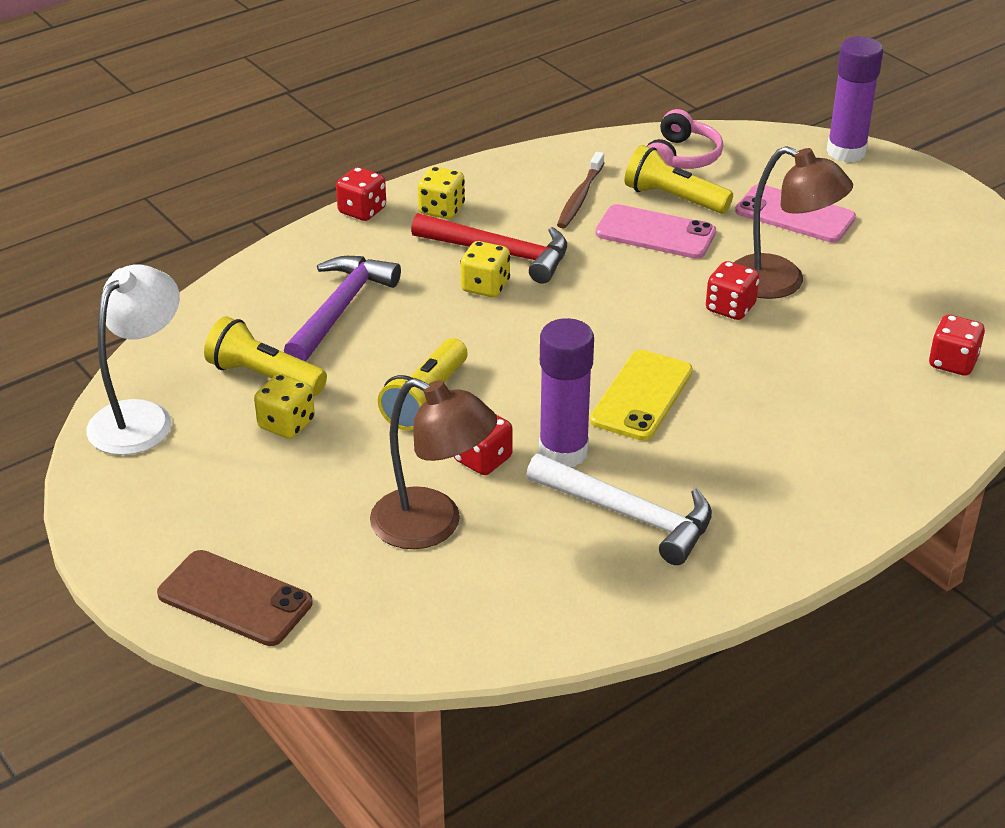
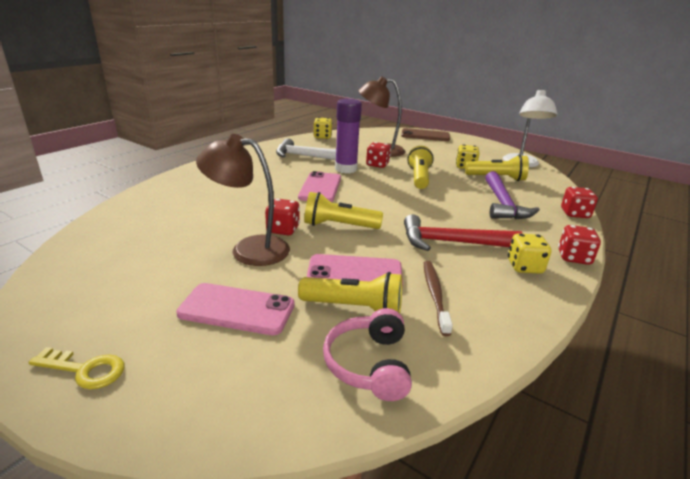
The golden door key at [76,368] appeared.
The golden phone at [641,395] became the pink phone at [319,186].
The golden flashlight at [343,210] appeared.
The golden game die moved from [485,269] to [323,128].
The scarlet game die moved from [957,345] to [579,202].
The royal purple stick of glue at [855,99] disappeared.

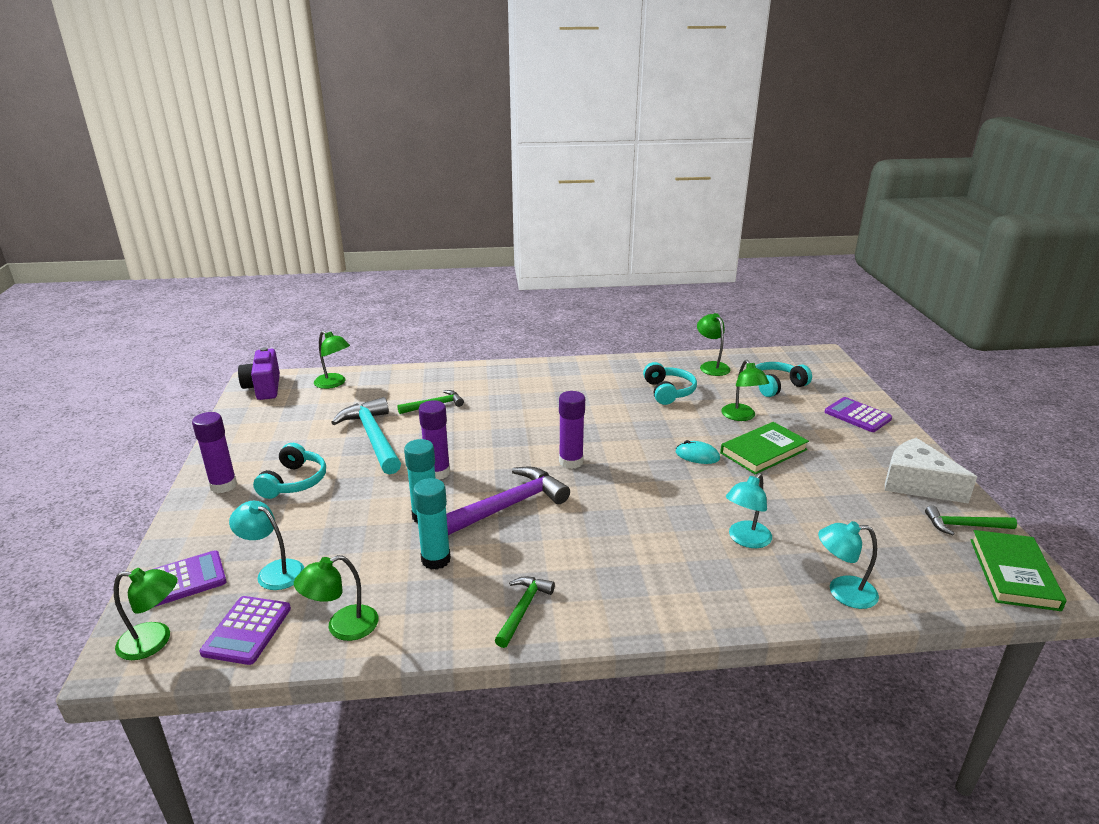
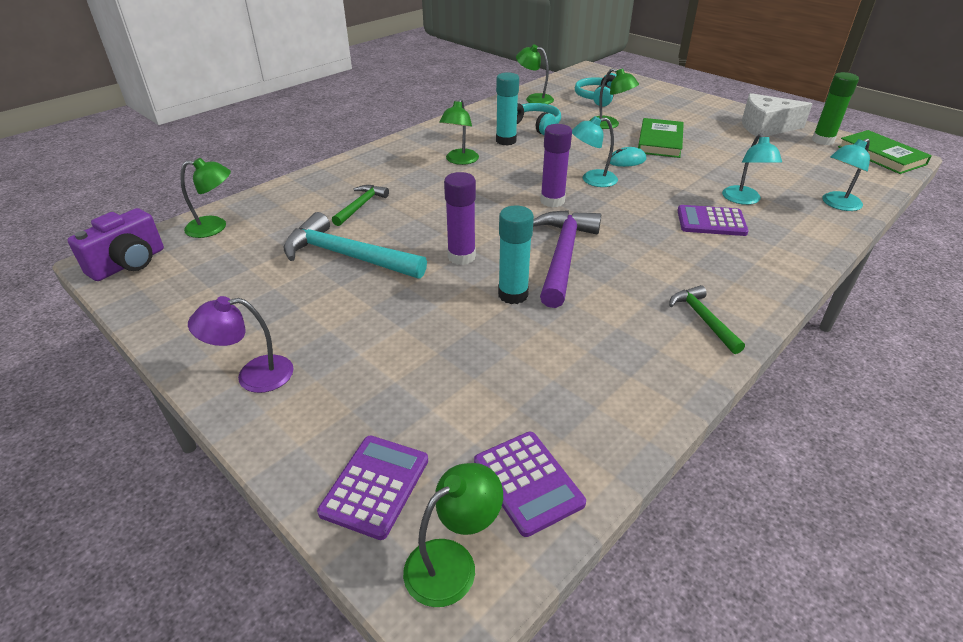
The royal purple compact camera at [259,373] turned 90 degrees counterclockwise.
The royal purple stick of glue at [214,452] was replaced by the royal purple lamp at [240,344].
The emerald lamp moved from [336,598] to [459,132].
The turquoise stick of glue moved from [432,524] to [507,109].
The turquoise lamp moved from [266,545] to [595,151].
The royal purple pocket calculator moved from [858,414] to [713,220].
The emerald carpenter's hammer at [971,520] was replaced by the emerald stick of glue at [835,108].
The turquoise headset at [289,471] disappeared.

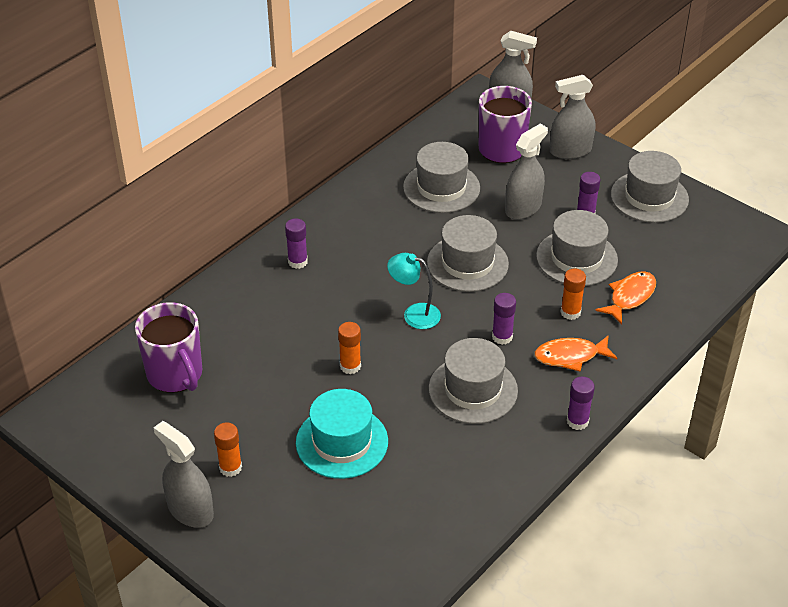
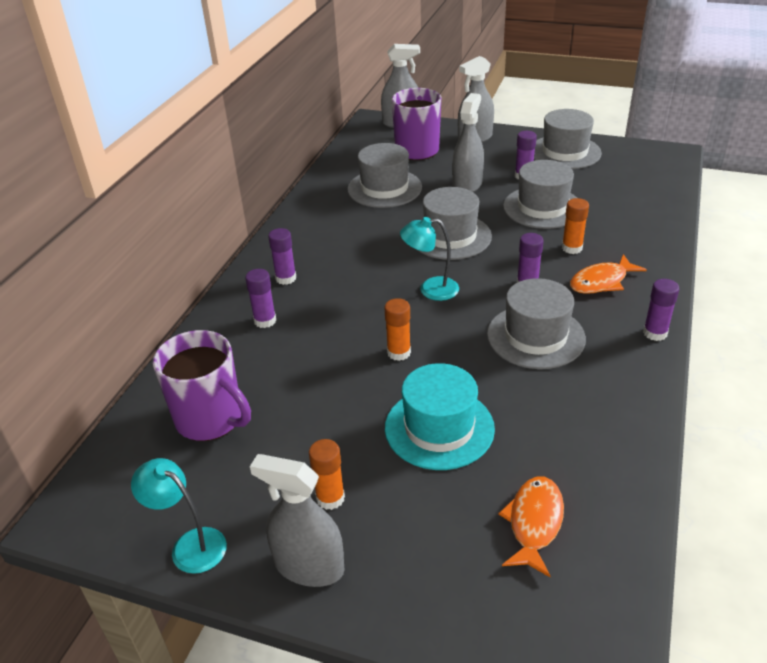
The turquoise lamp at [179,516] appeared.
The royal purple stick of glue at [260,298] appeared.
The orange-coloured fish figure moved from [625,298] to [531,526].

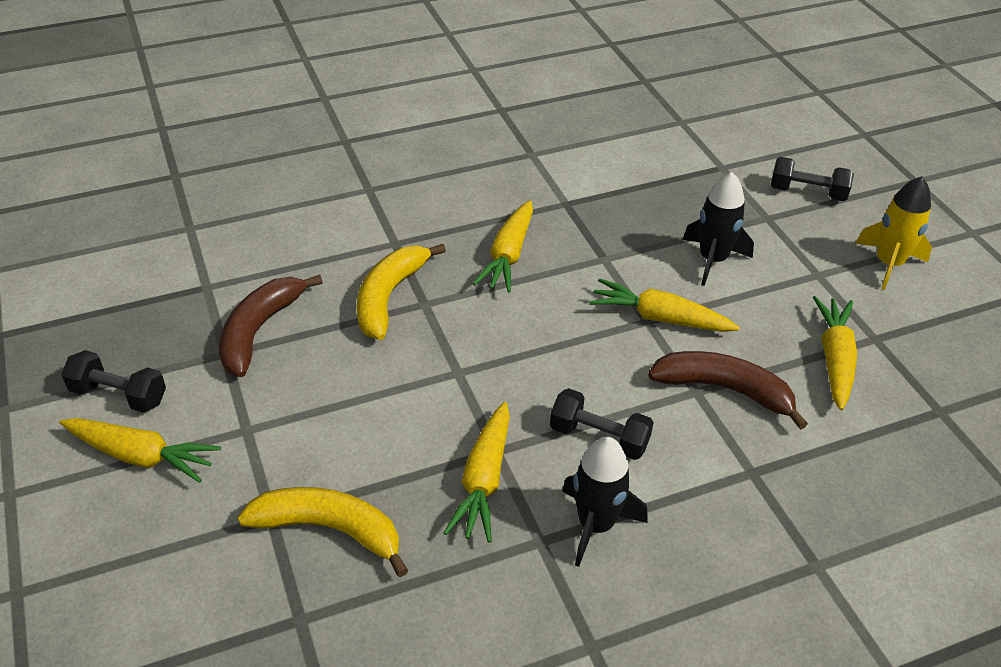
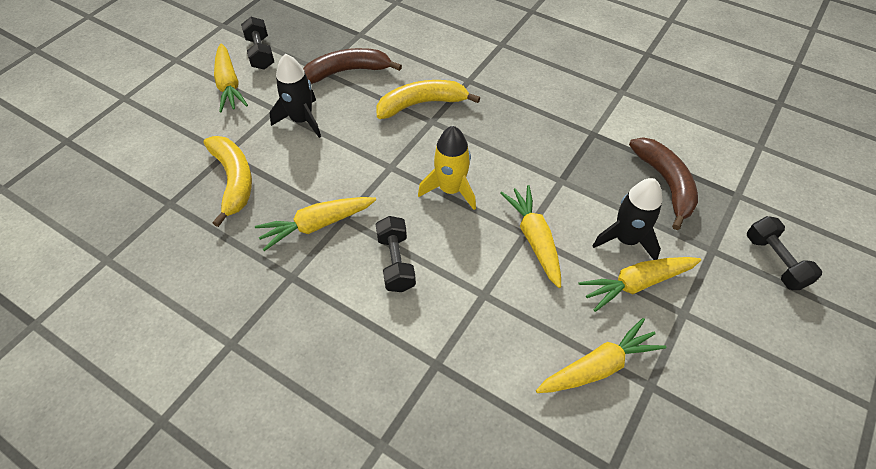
The black spaceship moved from [605,502] to [295,96].
The golden spaceship moved from [893,233] to [447,168].
The golden carrot moved from [503,246] to [639,284].
The brown banana moved from [728,390] to [663,183].

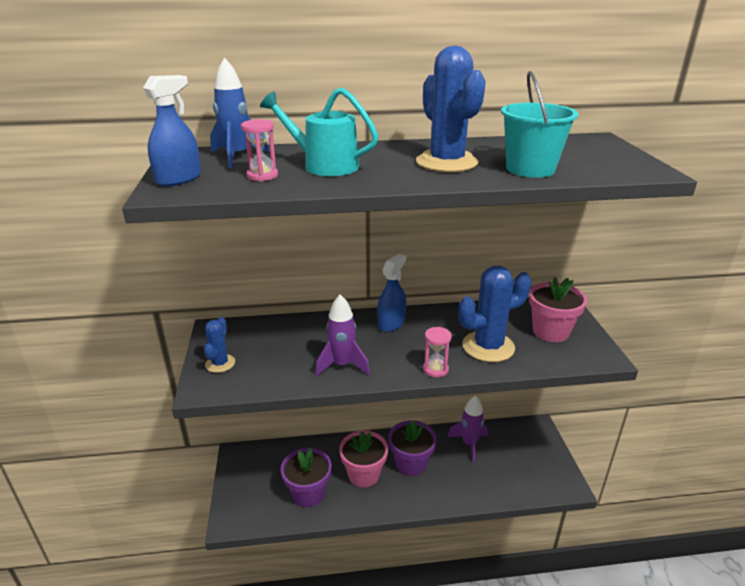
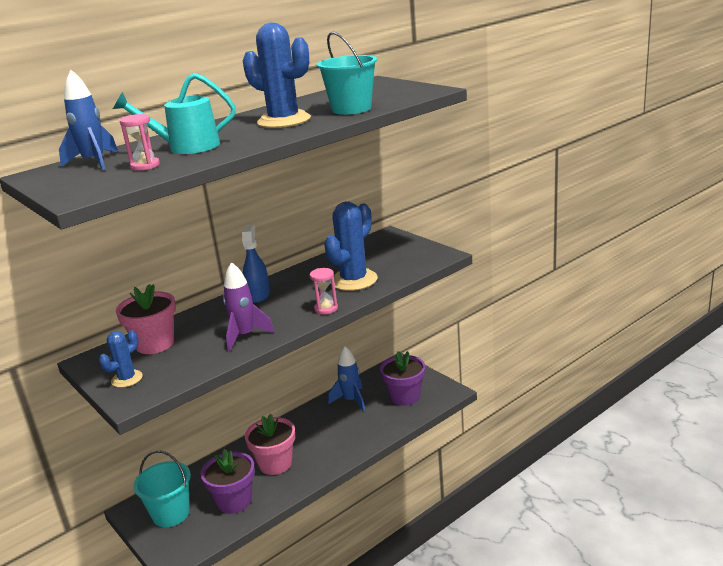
The blue saguaro cactus at [219,345] turned 60 degrees clockwise.
The pink flower pot moved from [558,309] to [146,319].
The turquoise sand bucket at [162,488] appeared.
The royal purple spaceship at [468,429] became the blue spaceship at [346,379].
The royal purple flower pot moved from [412,448] to [402,378].
The blue sprayer at [172,130] disappeared.

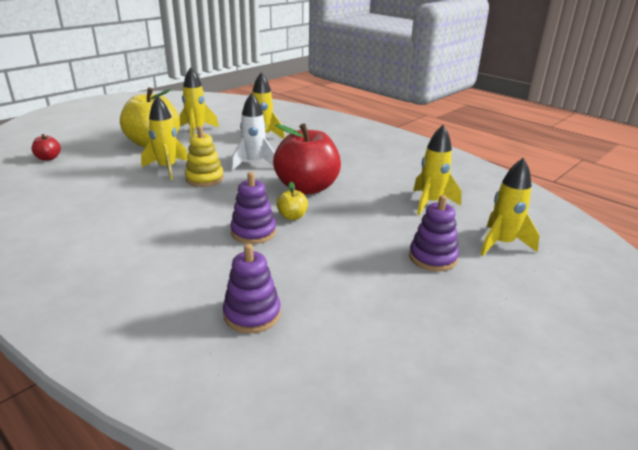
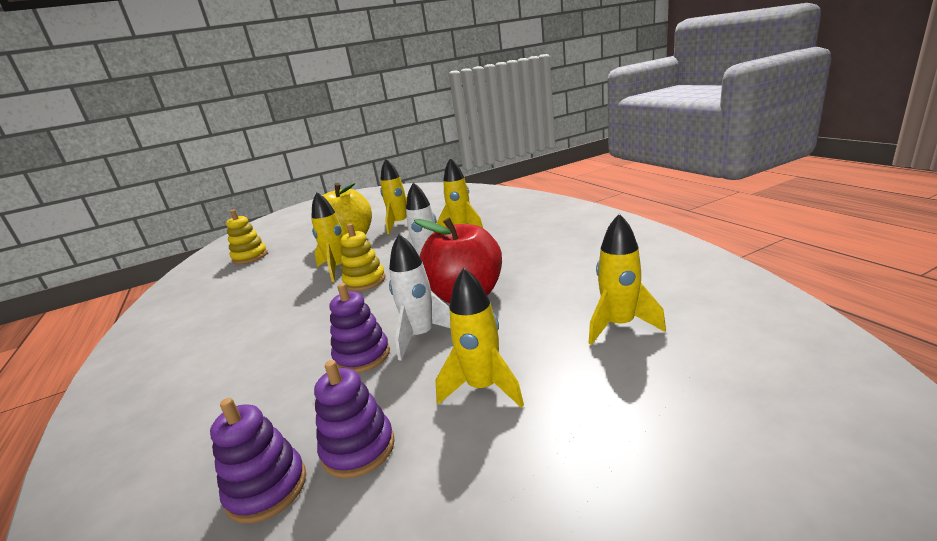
The scarlet toy apple at [46,147] was replaced by the golden stacking rings at [247,236].
The royal purple stacking rings moved from [434,233] to [354,419].
The golden toy apple at [292,201] was replaced by the pure white spaceship at [419,297].
The golden spaceship moved from [510,207] to [479,338].

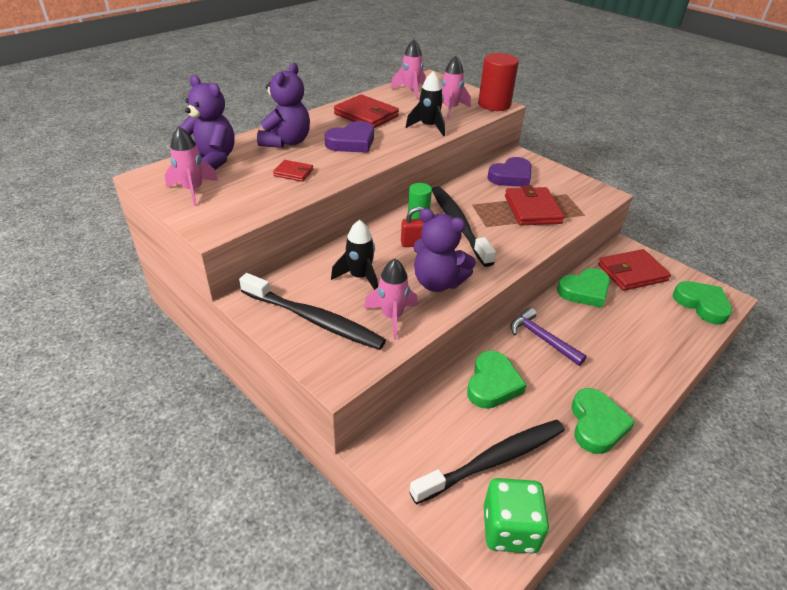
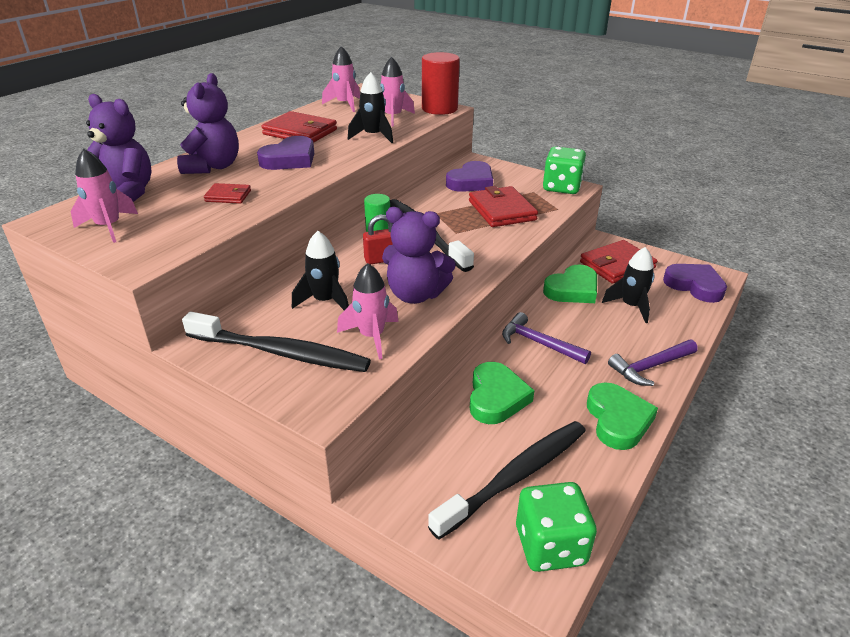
The emerald game die at [564,170] appeared.
The black spaceship at [628,285] appeared.
The royal purple carpenter's hammer at [652,363] appeared.
The emerald heart shape at [702,302] became the royal purple heart shape at [695,283].

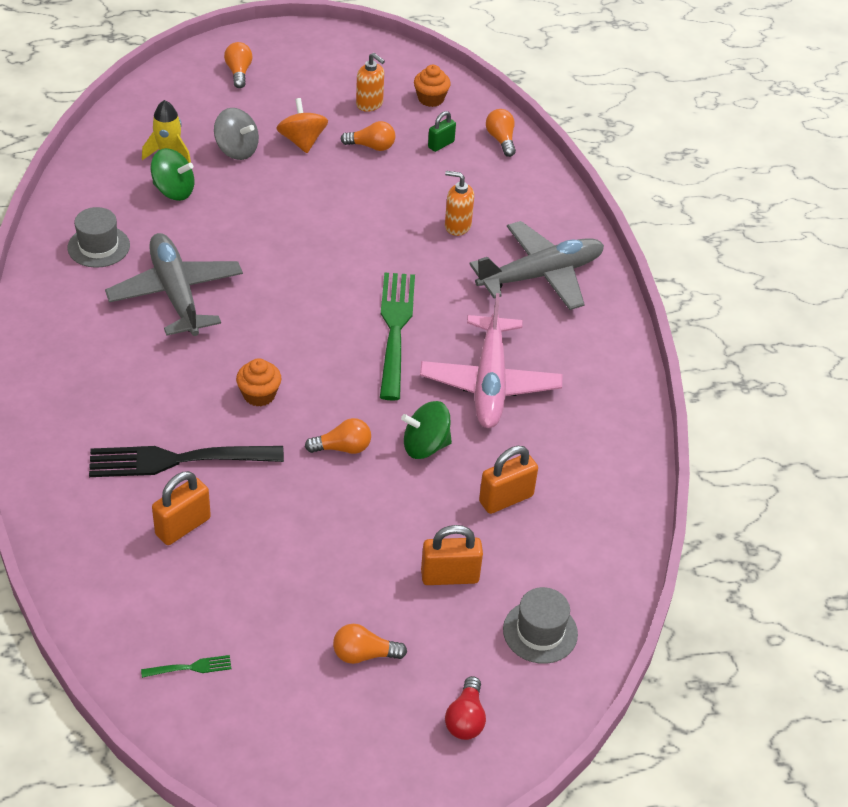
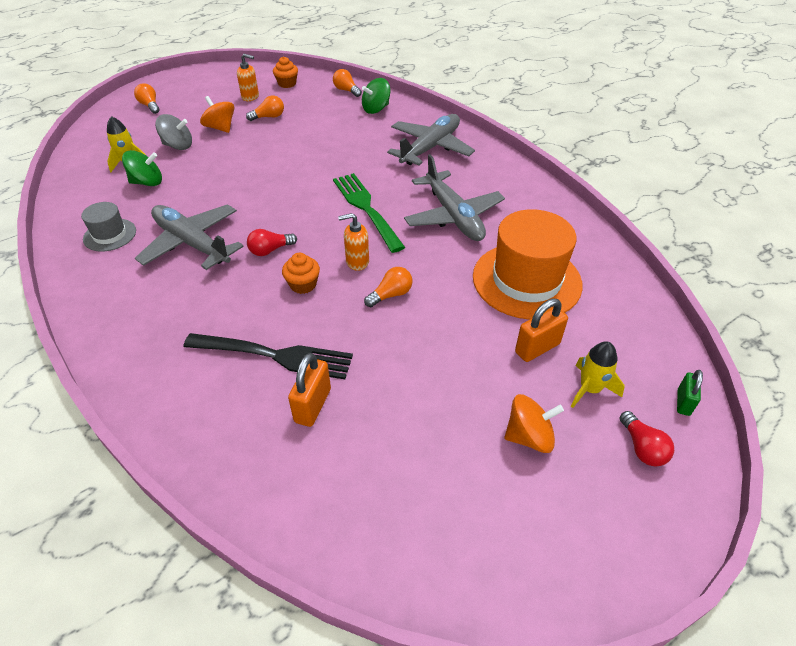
The black table fork at [186,461] turned 135 degrees counterclockwise.
The scarlet light bulb at [272,242] appeared.
The orange-coloured soap pump moved from [459,203] to [353,242].
The emerald whirligig moved from [426,430] to [376,96].
The pink plane at [491,360] became the ash-grey plane at [454,197].
The orange-coloured lock at [508,480] was replaced by the orange-coloured hat at [528,264].
The orange-coloured light bulb at [370,644] was replaced by the orange-coloured whirligig at [534,423].
The golden spaceship at [598,374] appeared.
The emerald lock moved from [442,131] to [690,393].
The emerald table fork at [186,666] disappeared.
The ash-grey hat at [540,625] disappeared.

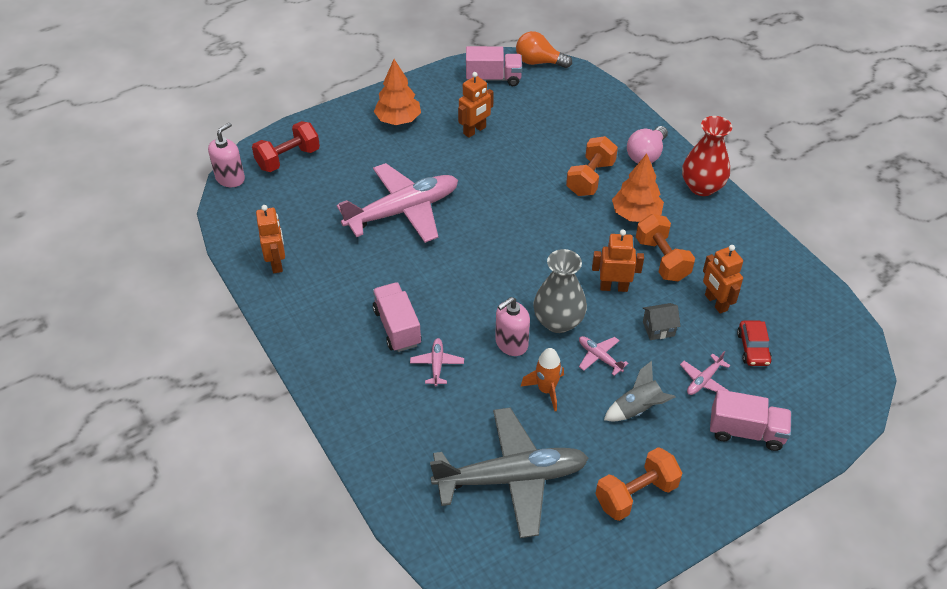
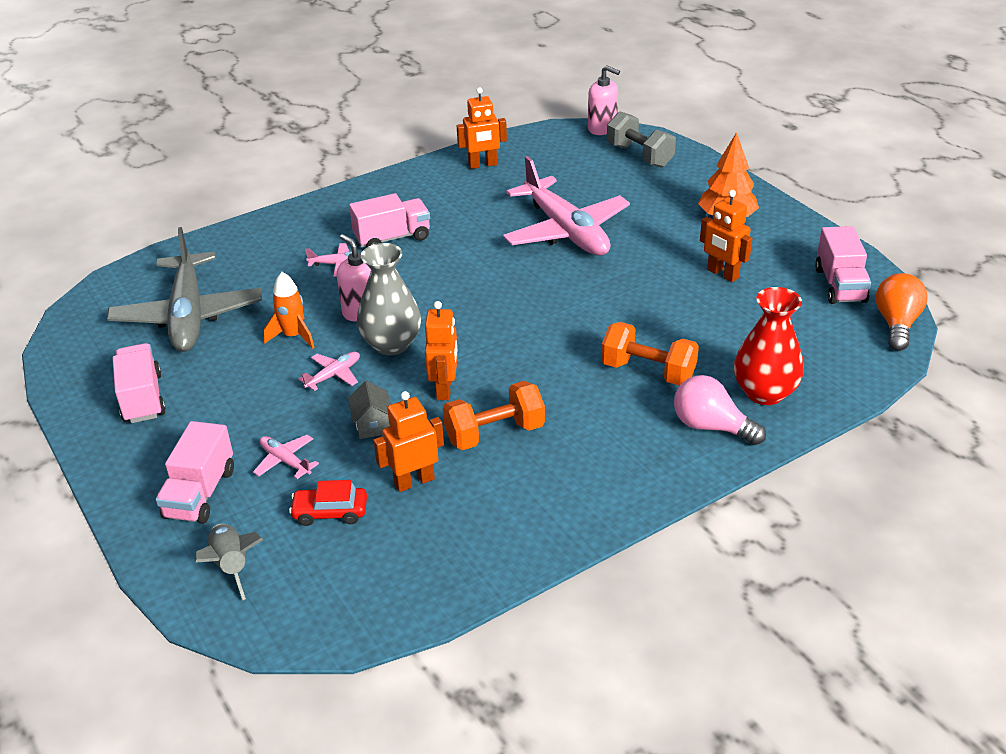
The orange-coloured dumbbell at [638,484] was replaced by the pink toy truck at [139,383].
The ash-grey spaceship moved from [640,391] to [229,562].
The scarlet dumbbell at [286,146] became the ash-grey dumbbell at [641,139].
The scarlet flower vase moved from [707,156] to [769,346].
The orange-coloured fir tree at [638,187] disappeared.

